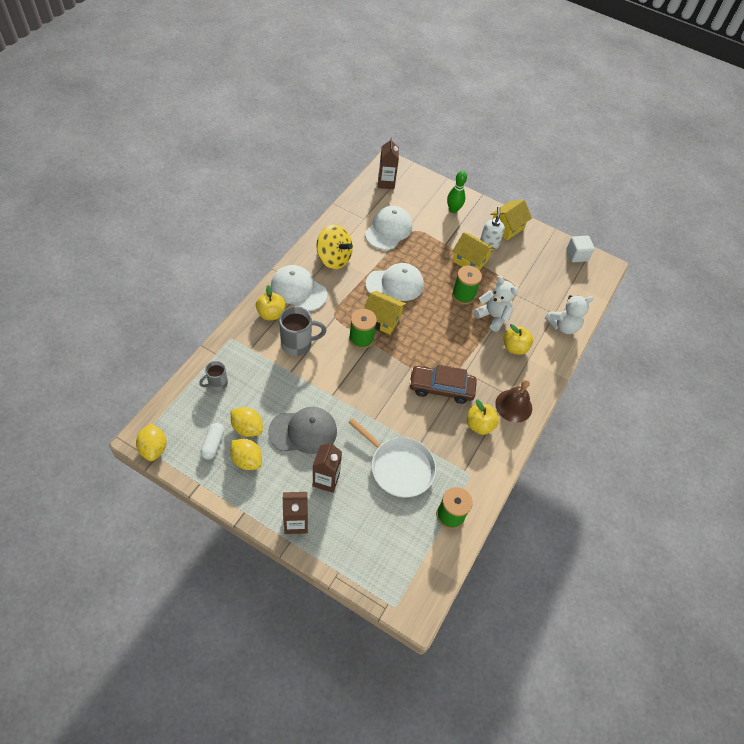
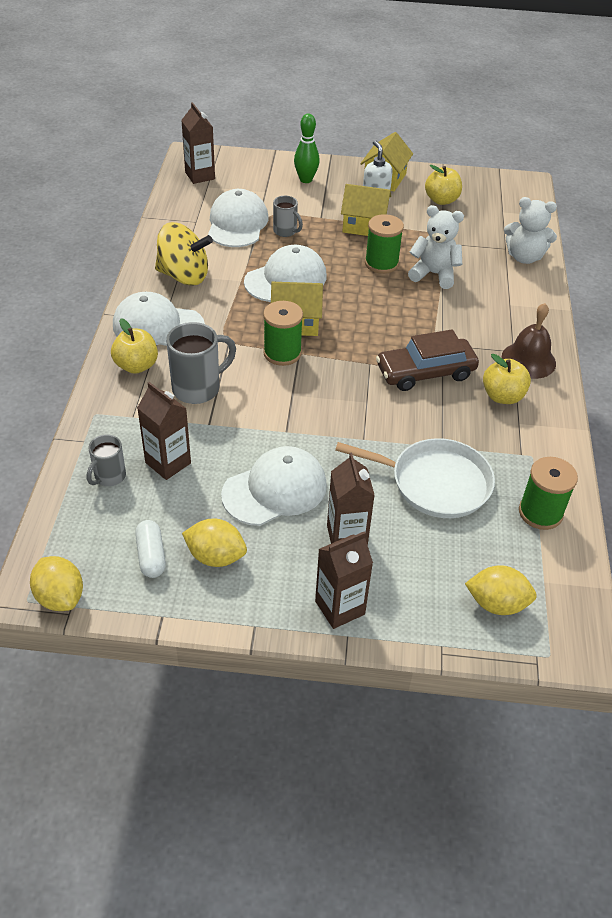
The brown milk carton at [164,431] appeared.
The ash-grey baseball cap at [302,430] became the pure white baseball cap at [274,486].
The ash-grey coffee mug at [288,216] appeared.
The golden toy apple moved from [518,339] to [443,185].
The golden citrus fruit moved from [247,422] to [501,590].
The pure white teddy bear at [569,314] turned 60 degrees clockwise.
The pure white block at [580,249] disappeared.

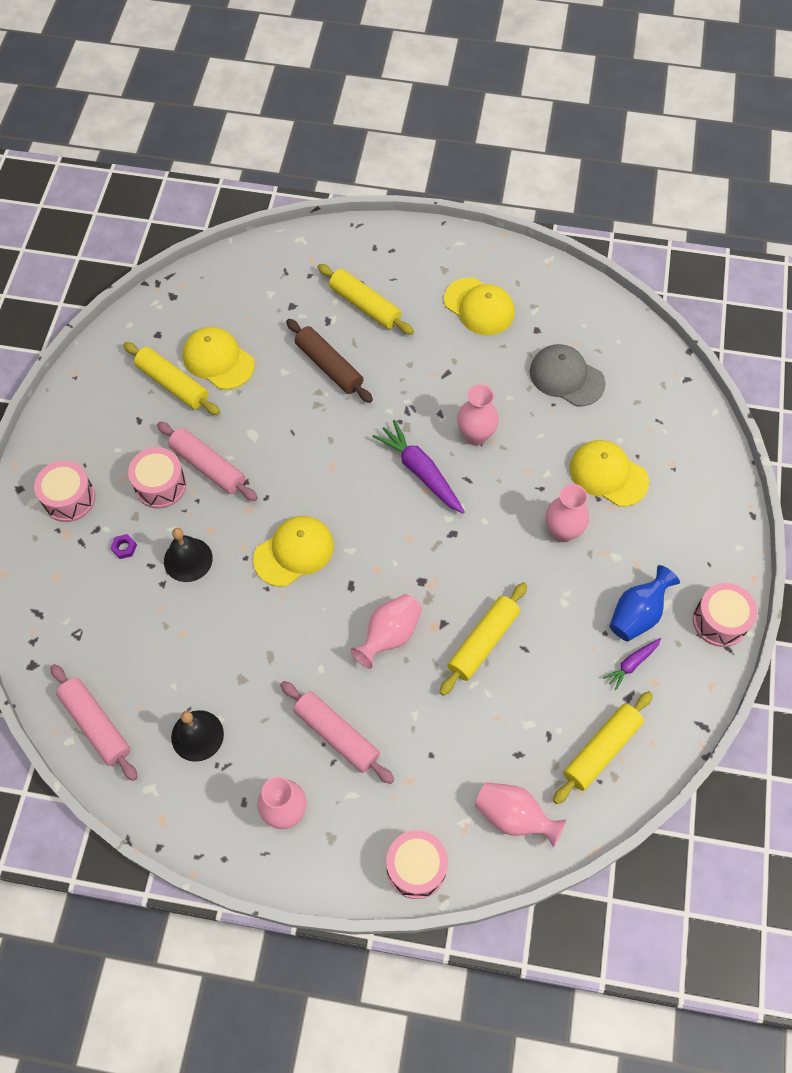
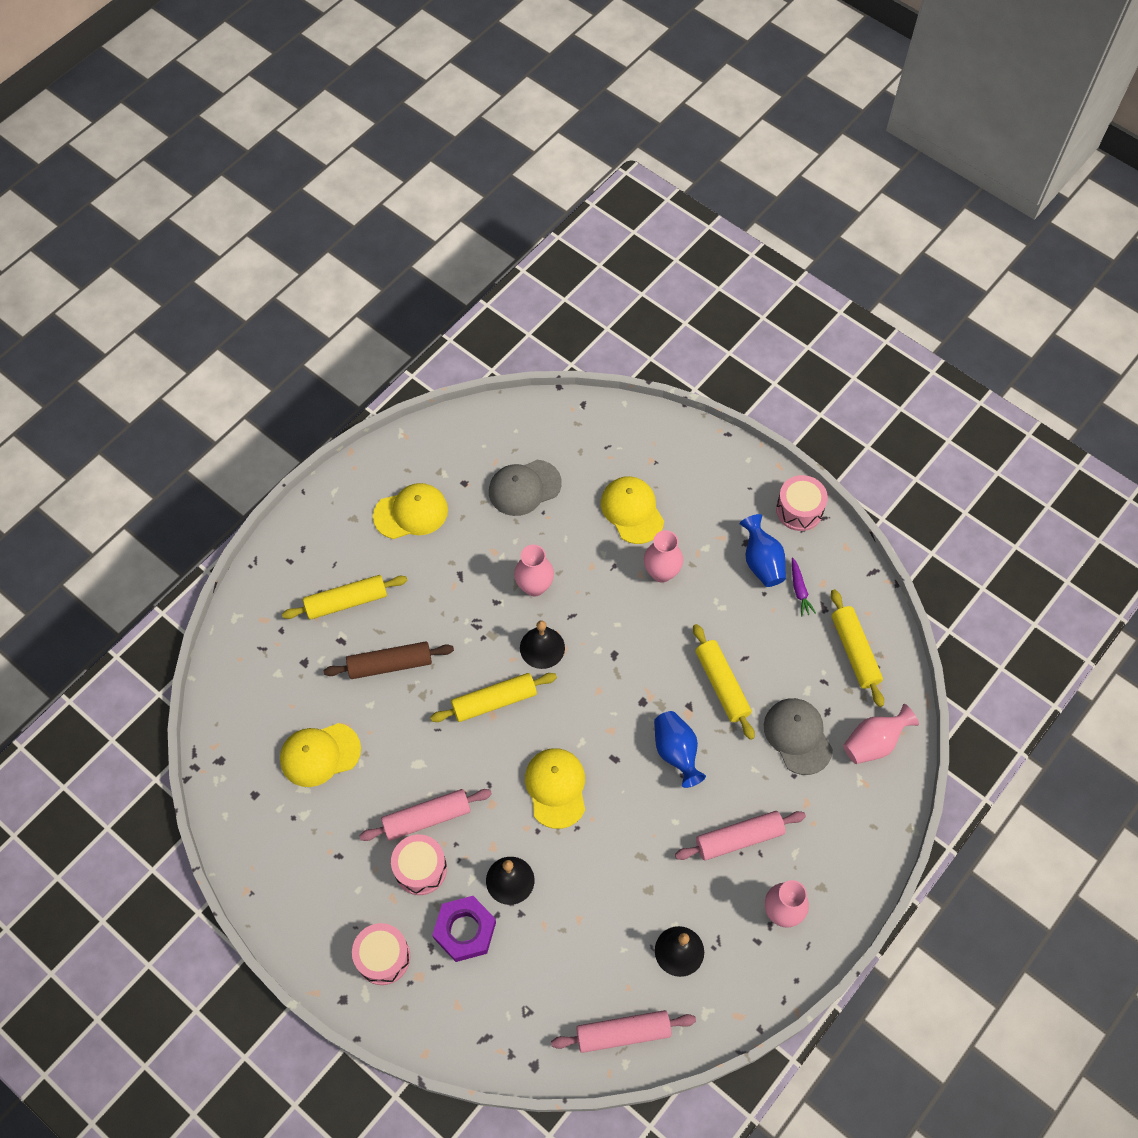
The golden dough roller moved from [171,378] to [493,697].
The royal purple hex nut at [123,546] changed to 2.50 times the size.
The royal purple carrot at [418,466] was replaced by the black school bell at [542,644].
The golden baseball cap at [609,473] turned 90 degrees clockwise.
The pink flower vase at [386,631] became the blue flower vase at [680,749].
The ash-grey baseball cap at [798,736] appeared.
The pink toy drum at [417,864] disappeared.

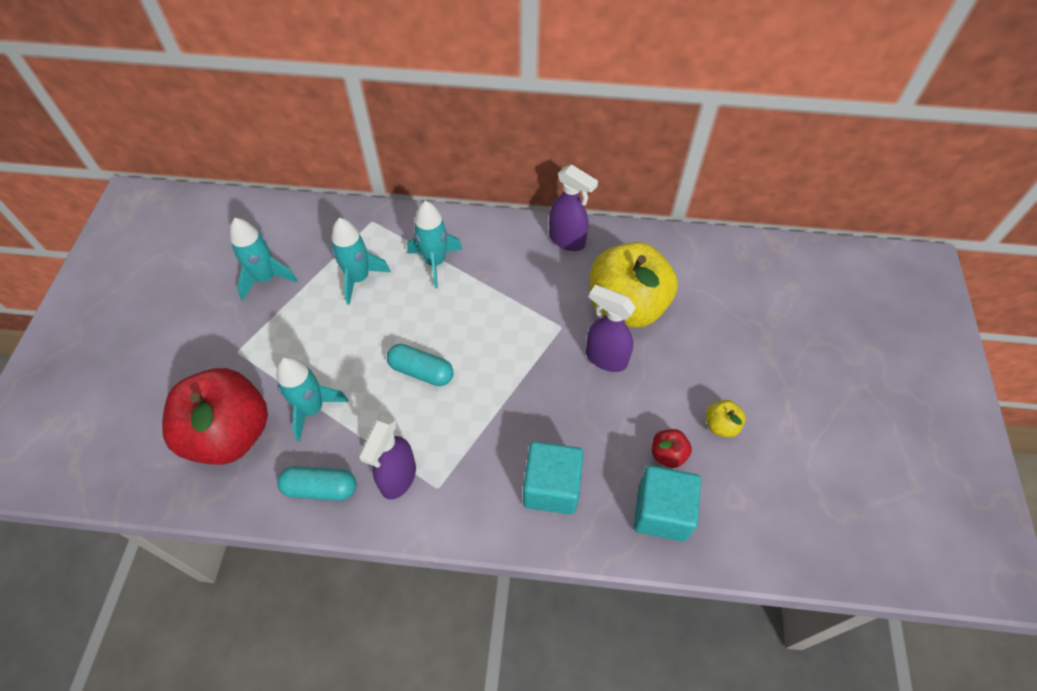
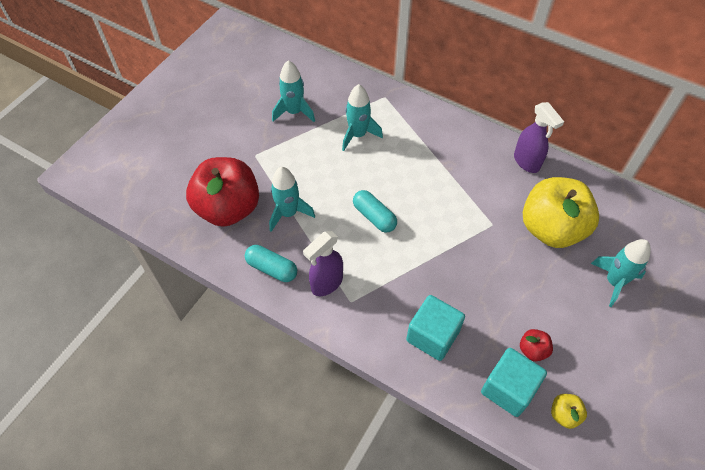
The golden toy apple moved from [726,419] to [569,411].
The turquoise spaceship moved from [435,244] to [621,273].
The royal purple sprayer at [611,328] disappeared.

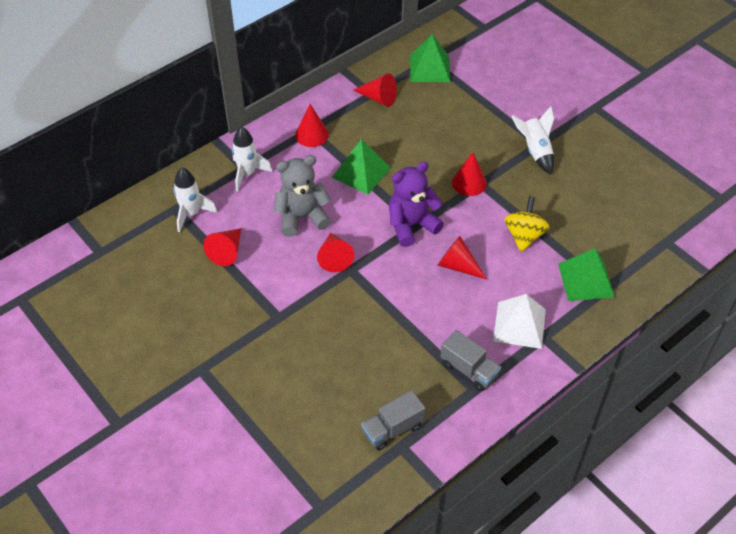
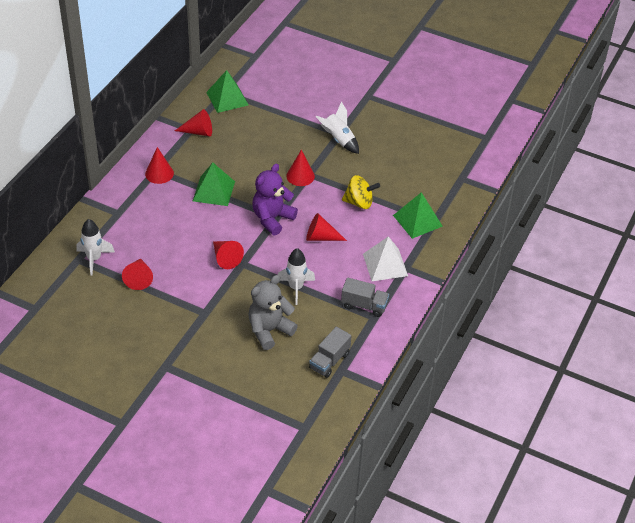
The ash-grey teddy bear moved from [302,196] to [273,312].
The pure white spaceship moved from [252,159] to [296,276].
The golden whirligig at [527,224] turned 105 degrees clockwise.

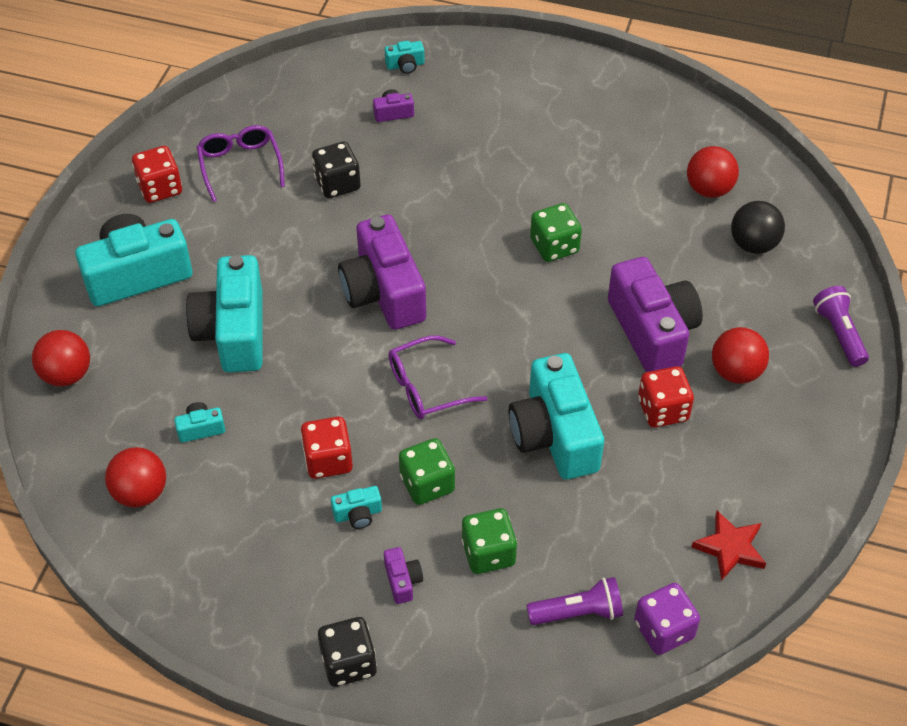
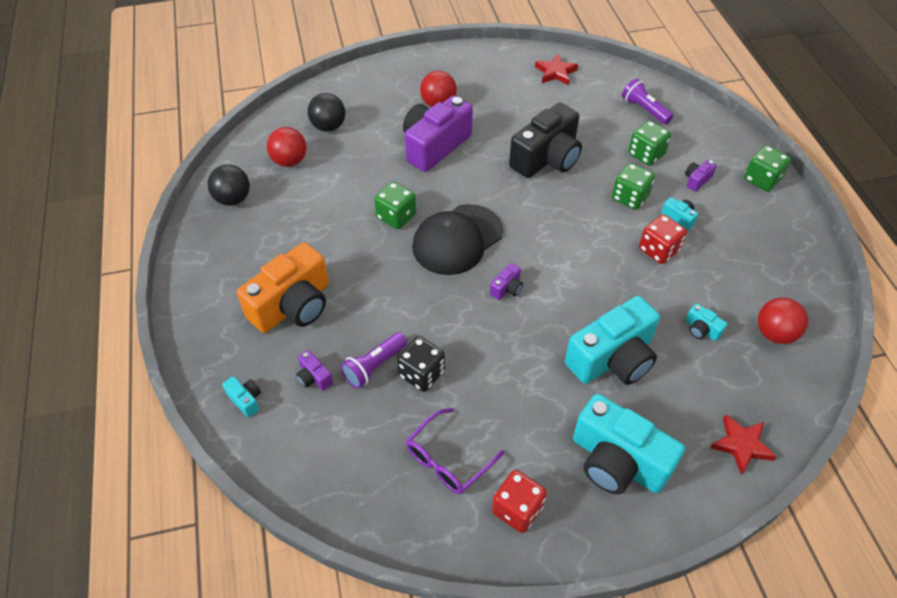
The black sphere at [228,185] appeared.
The orange-coloured compact camera at [283,287] appeared.
The royal purple flashlight moved from [841,326] to [373,360].
The black baseball cap at [457,239] appeared.
The royal purple compact camera at [382,272] changed to 0.42 times the size.
The turquoise compact camera at [556,416] became the black compact camera at [545,140].
The scarlet sphere at [61,358] was replaced by the scarlet star shape at [743,444].
The black game die at [347,652] became the emerald game die at [767,168].
The royal purple glasses at [438,377] disappeared.
The royal purple game die at [667,619] disappeared.
The scarlet game die at [666,397] disappeared.

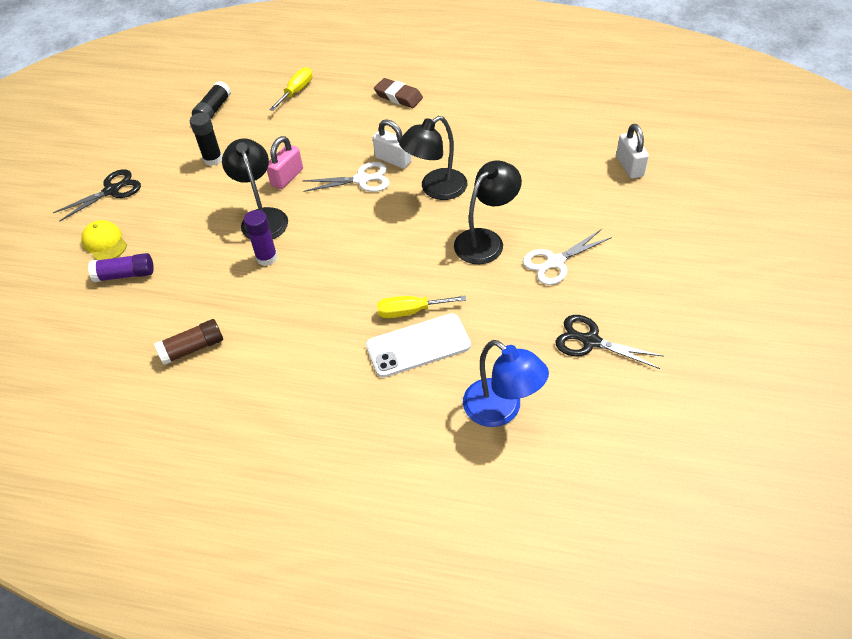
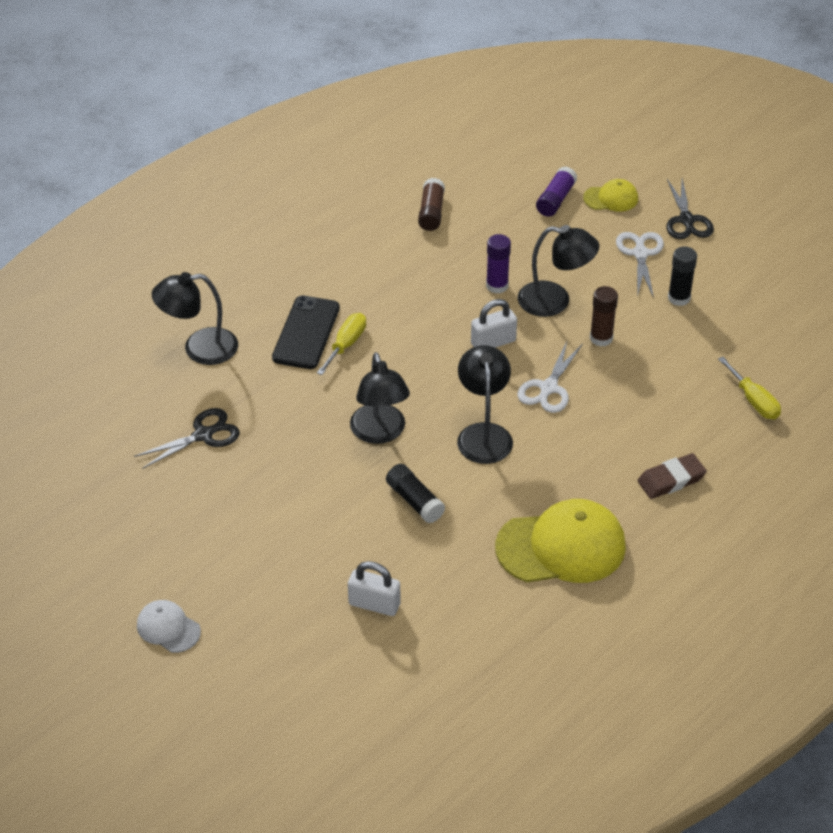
The pure white baseball cap at [169,626] appeared.
The blue lamp at [506,383] became the black lamp at [195,318].
The pure white phone at [418,345] became the black phone at [306,332].
The black stick of glue moved from [211,100] to [415,493].
The pure white lock moved from [392,143] to [494,323].
The golden baseball cap at [560,541] appeared.
The pink lock at [285,162] was replaced by the brown stick of glue at [604,316].
The pure white scissors moved from [567,257] to [640,265].

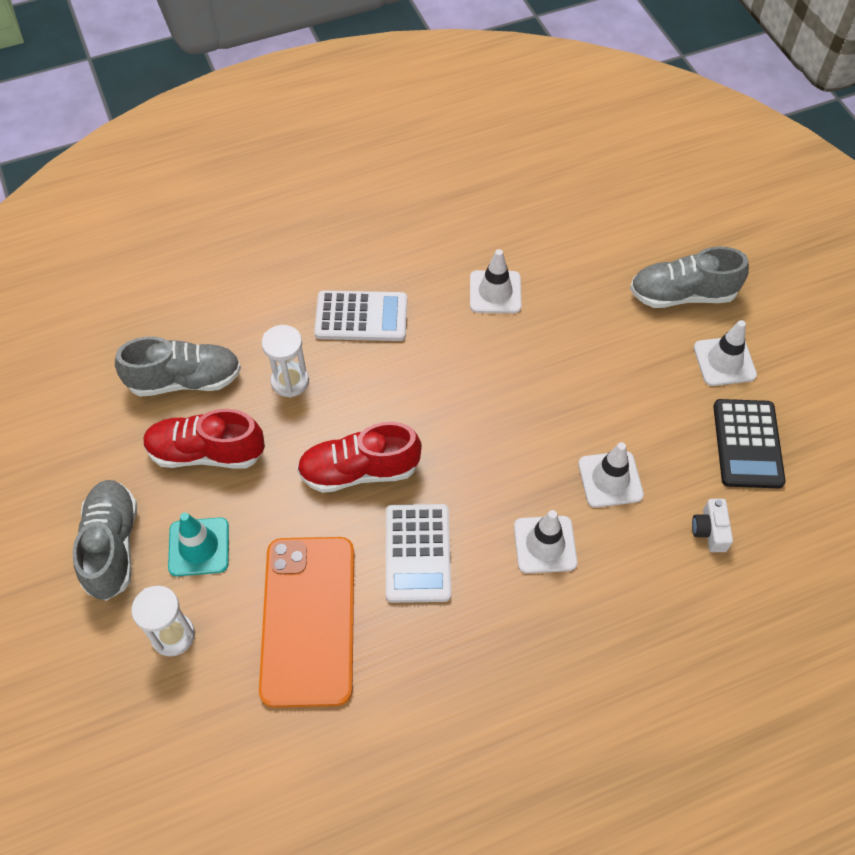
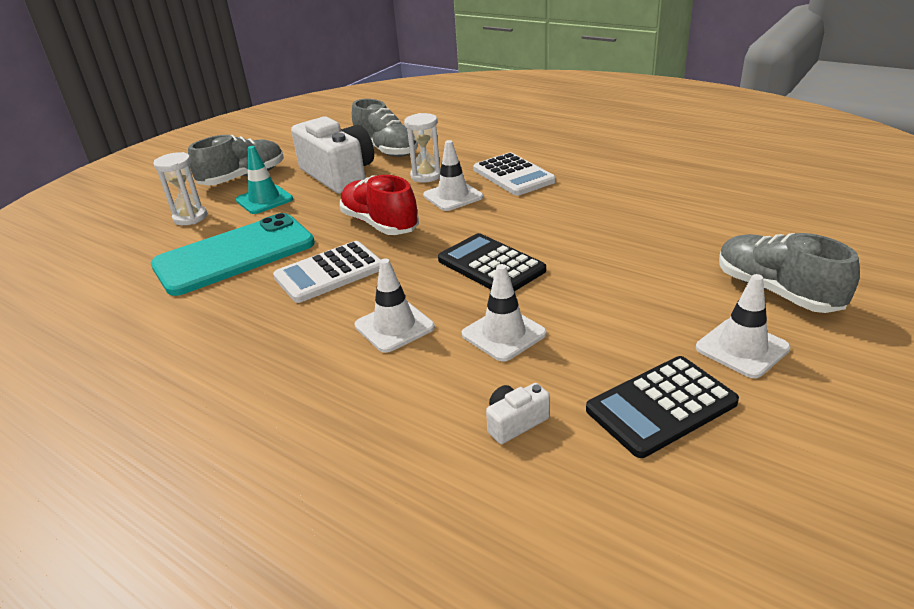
The orange-coloured phone at [306,622] became the turquoise phone at [233,254].
The scarlet sneaker at [204,439] was replaced by the pure white compact camera at [332,155].
The pure white road cone moved from [496,281] to [453,175].
The black pocket calculator at [492,262] appeared.

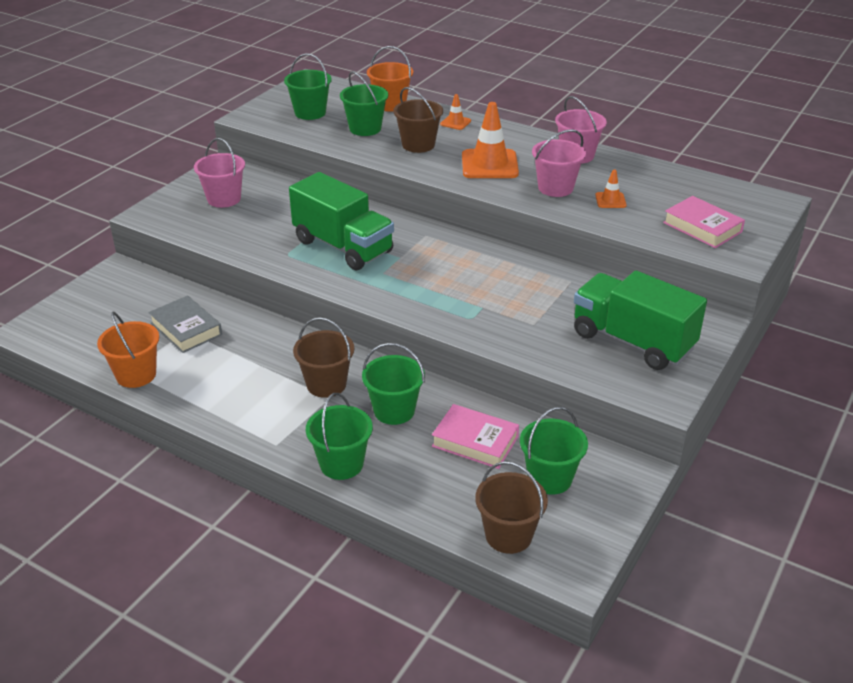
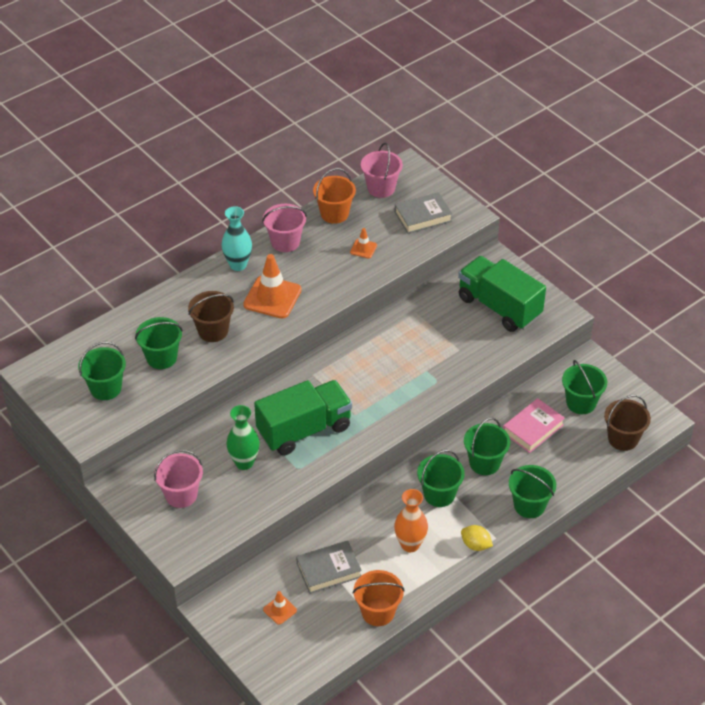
The turquoise flower vase at [236,238] appeared.
The emerald flower vase at [243,437] appeared.
The orange-coloured road cone moved from [455,112] to [280,608].
The orange-coloured sand bucket moved from [390,79] to [334,196].
The pink sand bucket moved from [559,163] to [382,170].
The orange-coloured flower vase at [411,520] appeared.
The pink book at [704,222] became the ash-grey book at [423,213].
The brown sand bucket at [323,357] became the emerald sand bucket at [441,478].
The emerald toy truck at [640,320] turned 75 degrees clockwise.
The golden citrus fruit at [477,538] appeared.

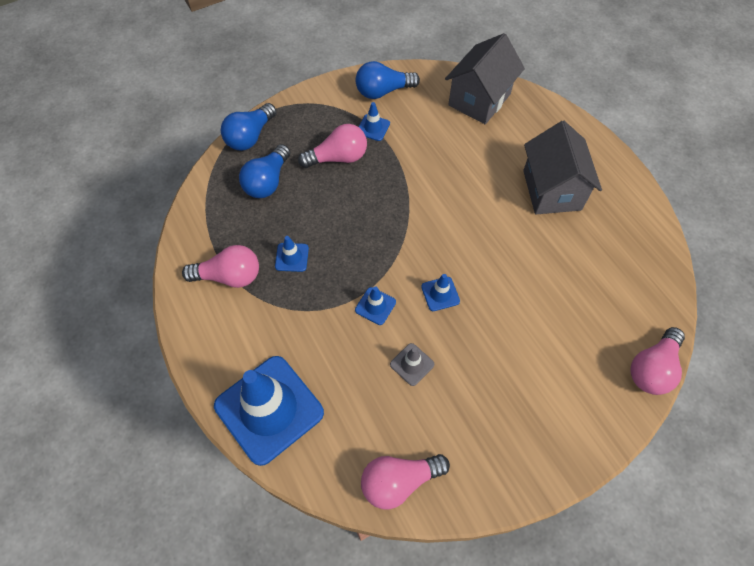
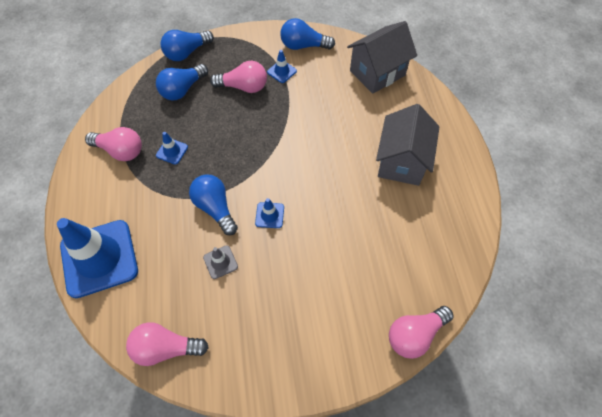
The blue road cone at [375,305] was replaced by the blue light bulb at [213,204].

